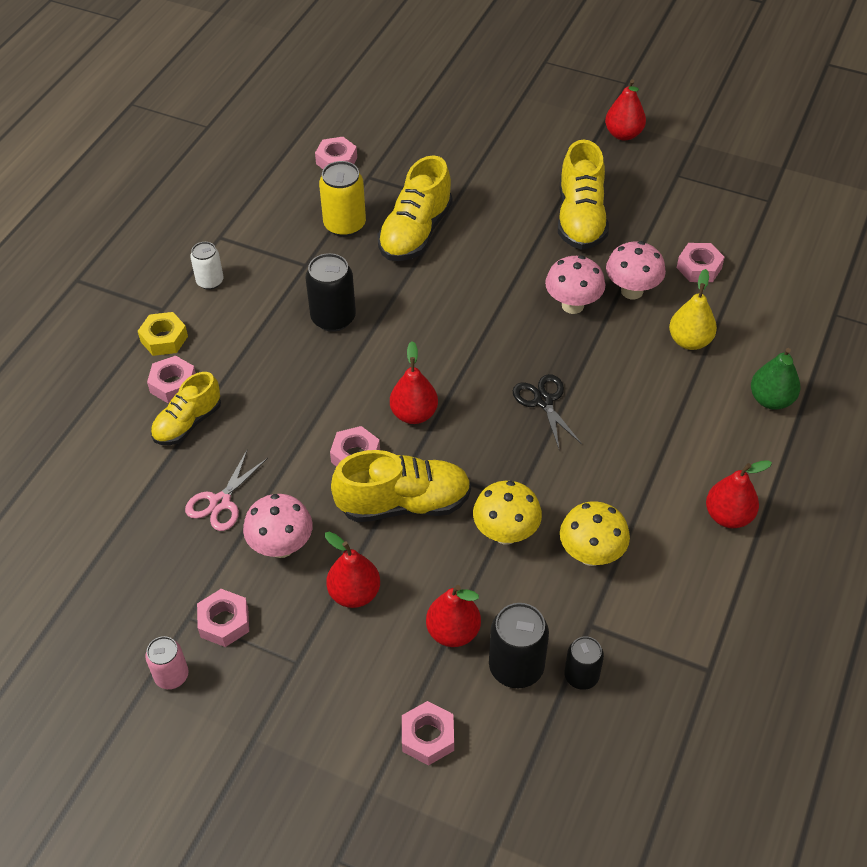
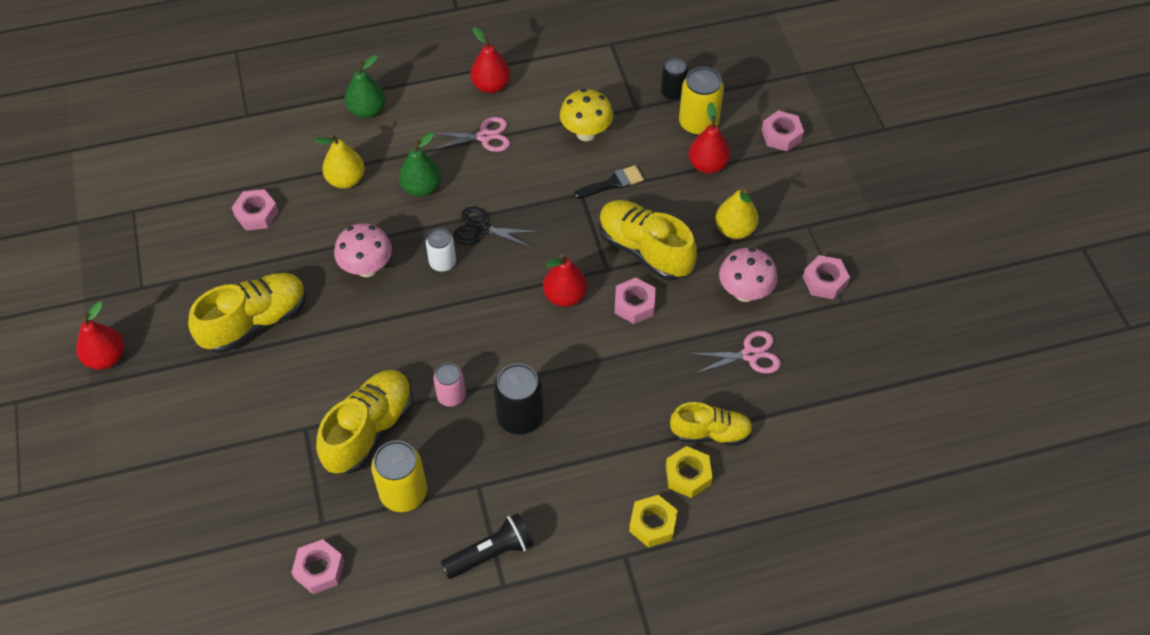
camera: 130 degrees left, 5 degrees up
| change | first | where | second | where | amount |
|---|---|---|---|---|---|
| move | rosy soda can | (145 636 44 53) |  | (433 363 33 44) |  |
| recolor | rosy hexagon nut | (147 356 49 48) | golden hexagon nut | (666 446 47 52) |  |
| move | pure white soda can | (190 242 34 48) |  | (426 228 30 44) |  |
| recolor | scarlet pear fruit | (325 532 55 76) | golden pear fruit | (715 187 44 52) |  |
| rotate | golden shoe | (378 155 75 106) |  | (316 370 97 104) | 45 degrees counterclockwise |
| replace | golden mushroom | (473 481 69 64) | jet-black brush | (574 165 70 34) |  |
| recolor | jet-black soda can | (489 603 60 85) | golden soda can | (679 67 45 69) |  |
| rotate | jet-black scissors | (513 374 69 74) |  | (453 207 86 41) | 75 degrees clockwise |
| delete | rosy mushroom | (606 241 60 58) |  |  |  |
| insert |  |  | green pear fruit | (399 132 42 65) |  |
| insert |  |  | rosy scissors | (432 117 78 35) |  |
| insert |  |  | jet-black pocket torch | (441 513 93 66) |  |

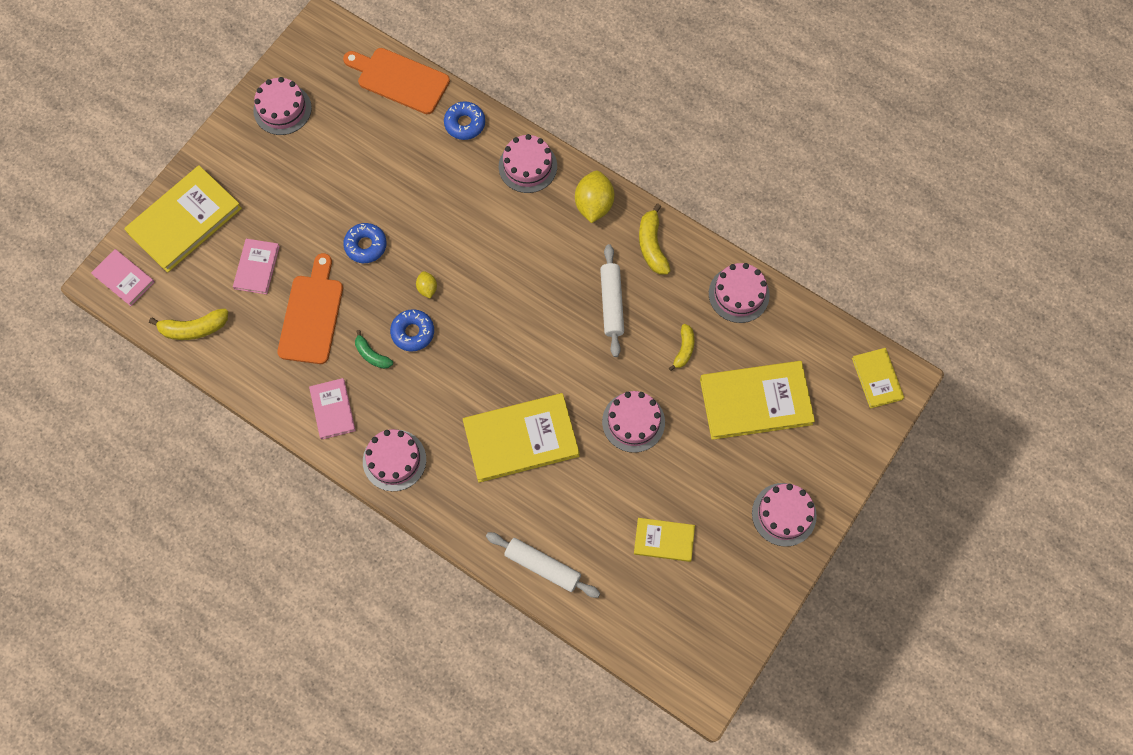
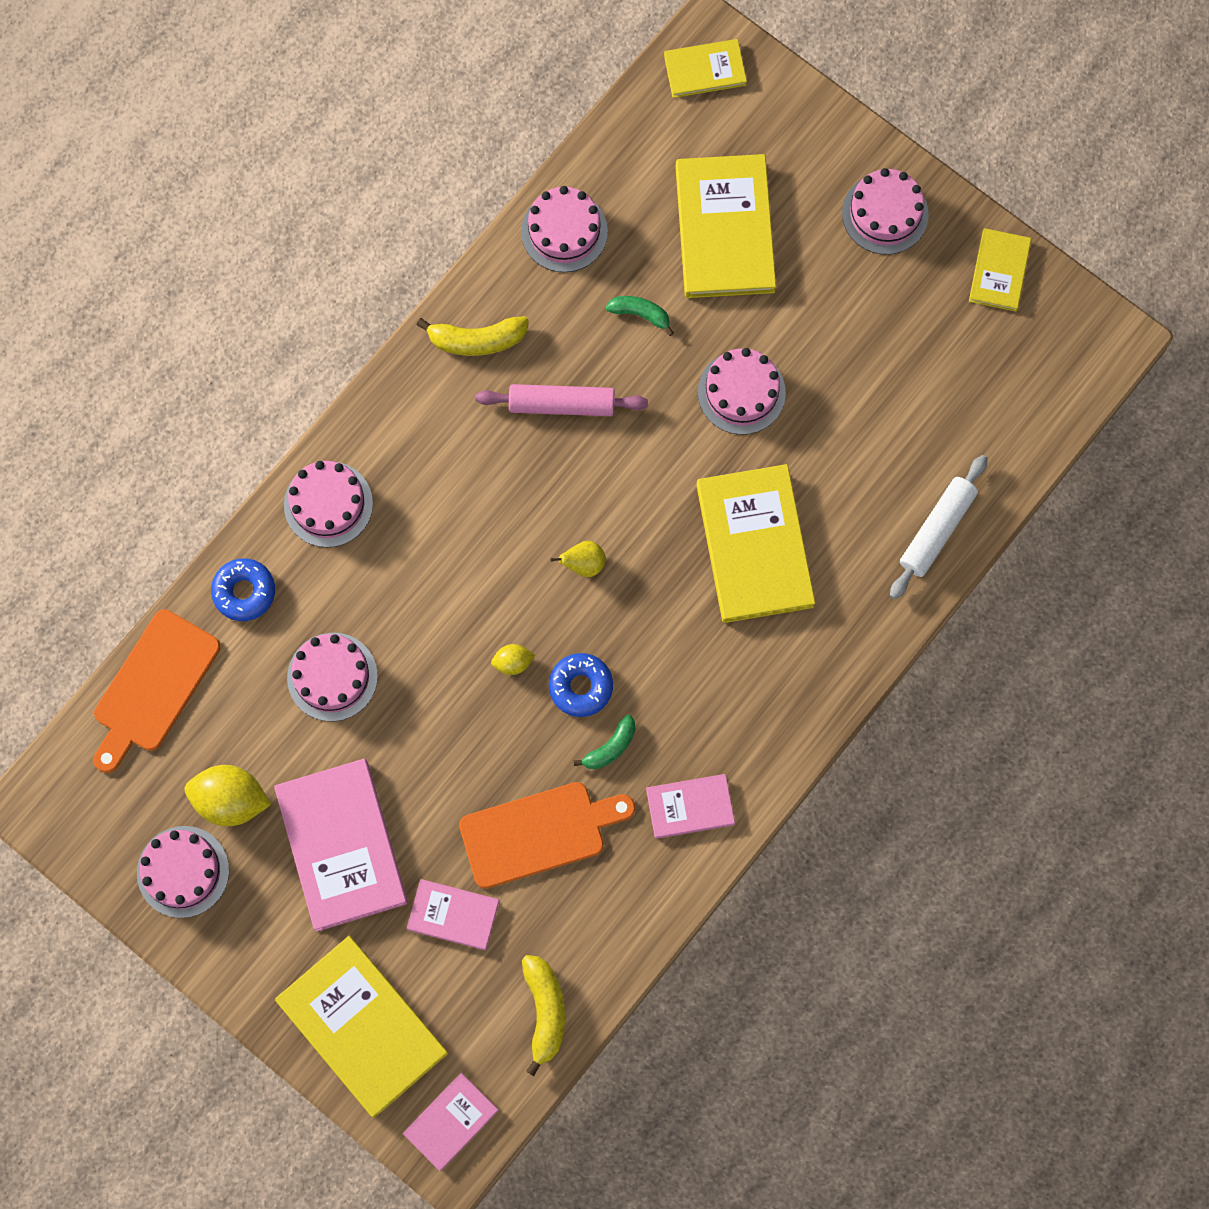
camera: 85 degrees left, 5 degrees up
| change | first | where | second | where | amount |
|---|---|---|---|---|---|
| rotate | bright orange chopping board | (277 253 66 111) |  | (459 782 176 107) | 150 degrees clockwise |
| delete | blue doughnut | (343 223 44 40) |  |  |  |
| move | rosy layer cake | (363 429 63 62) |  | (287 633 91 88) |  |
| move | golden toy lemon | (575 171 39 52) |  | (185 765 86 61) |  |
| recolor | pure white dough roller | (600 244 24 113) | rosy dough roller | (475 384 173 32) |  |
| move | golden hardback | (634 518 61 44) |  | (969 228 63 84) |  |
| recolor | golden toy banana | (669 324 25 47) | green toy banana | (606 296 68 40) |  |
| insert |  |  | rosy hardback | (274 759 134 173) |  |
| insert |  |  | golden pear fruit | (550 541 56 36) |  |

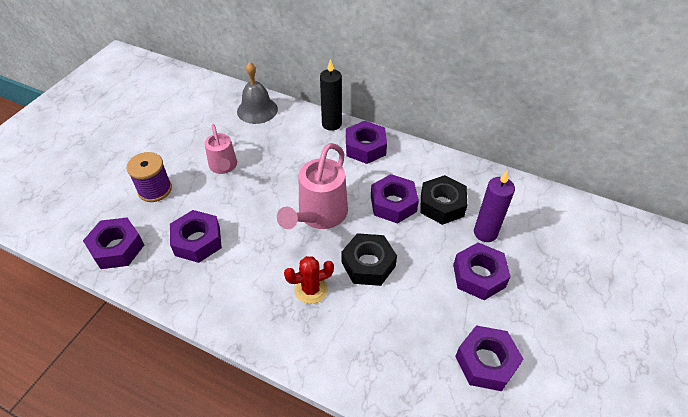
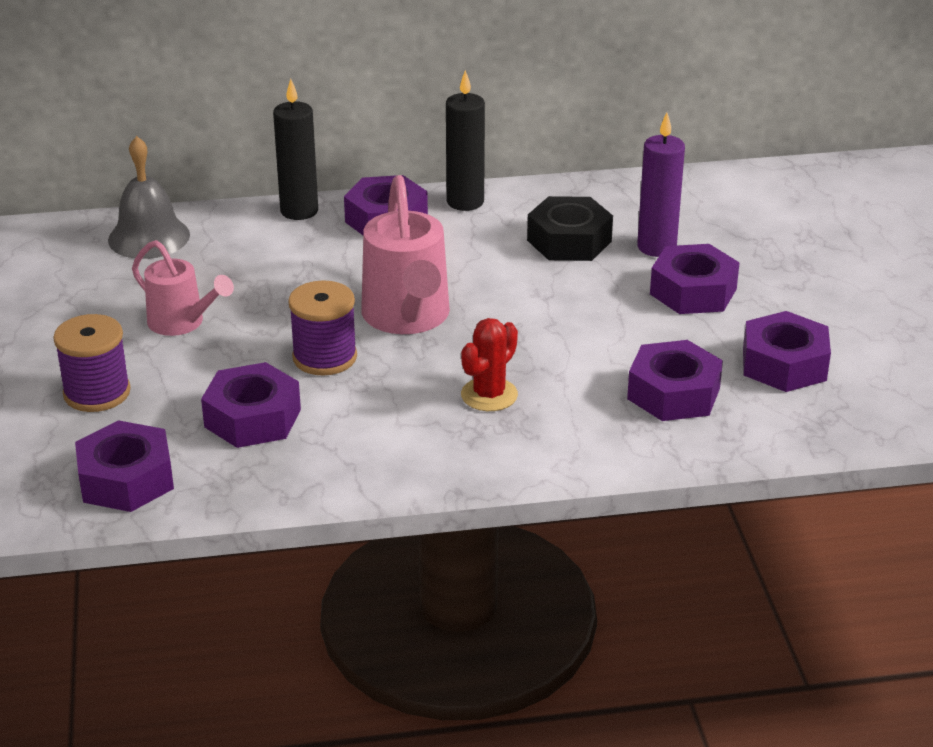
camera: 35 degrees left, 15 degrees down
| change | first | where | second | where | amount |
|---|---|---|---|---|---|
| delete | jet-black hexagon nut | (341 233 56 53) |  |  |  |
| move | violet hexagon nut | (371 174 48 50) |  | (627 340 96 81) |  |
| insert |  |  | violet bobbin | (288 280 69 96) |  |
| insert |  |  | jet-black wax candle | (446 70 39 141) |  |

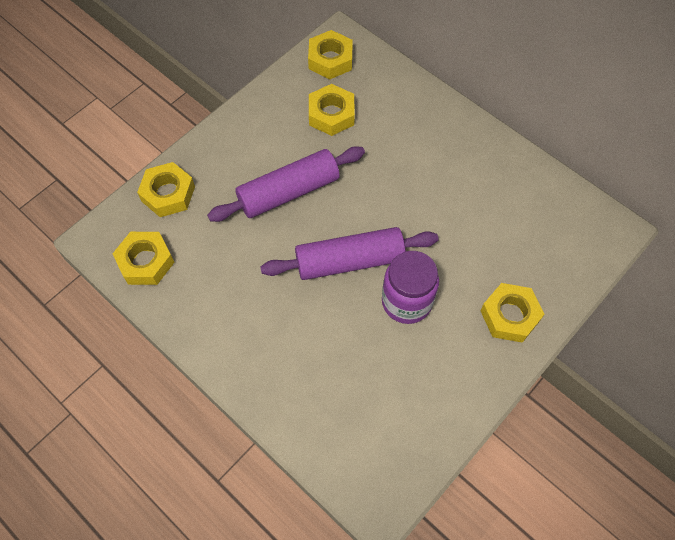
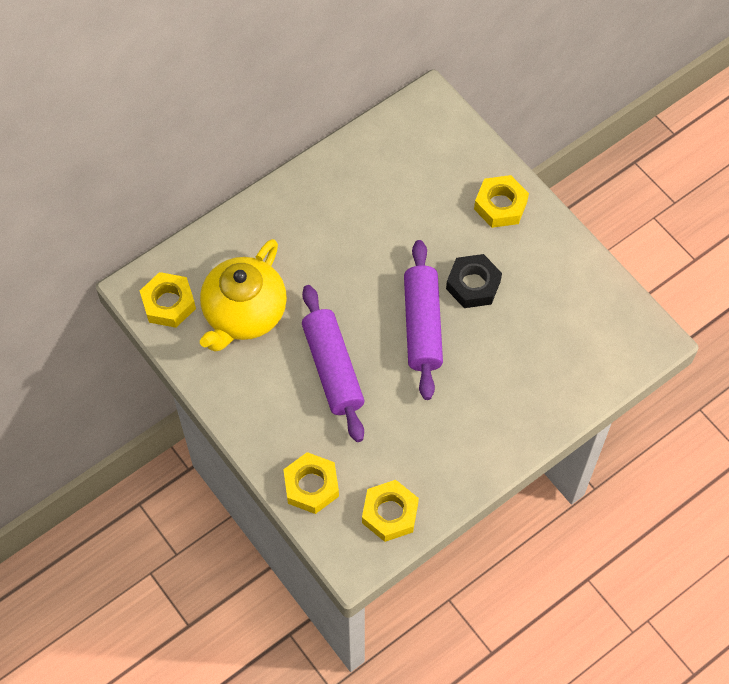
camera: 80 degrees left, 0 degrees up
| change | first | where | second | where | amount |
|---|---|---|---|---|---|
| replace | golden hexagon nut | (309 84 46 52) | golden tea pot | (200 239 87 113) |  |
| replace | violet preserve jar | (382 251 57 73) | jet-black hexagon nut | (446 254 56 54) |  |

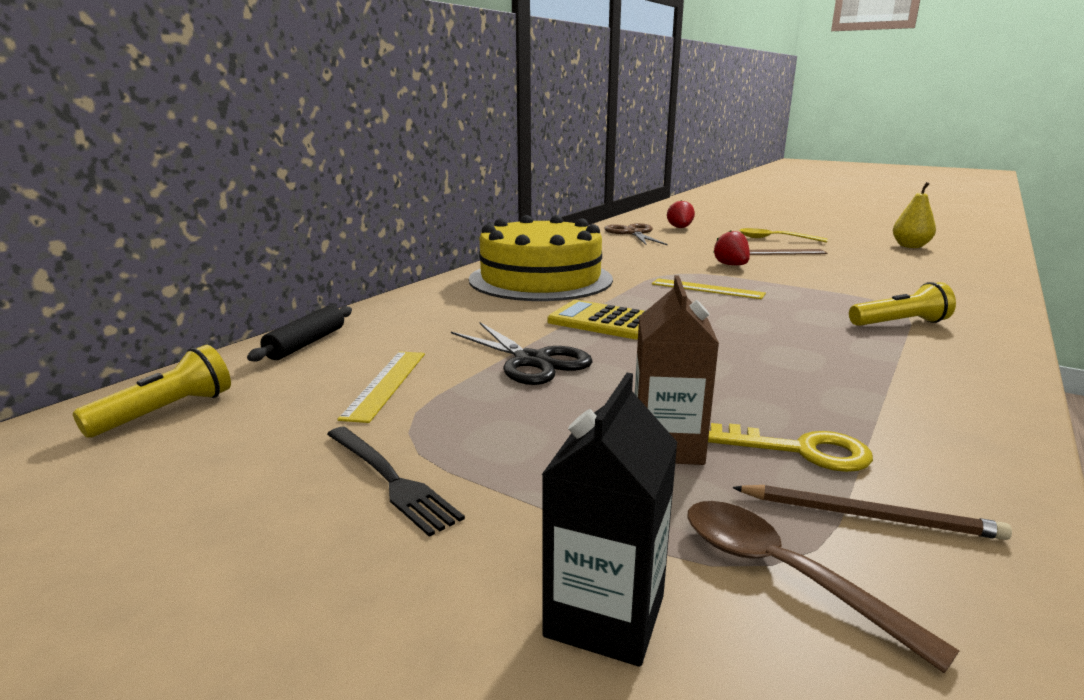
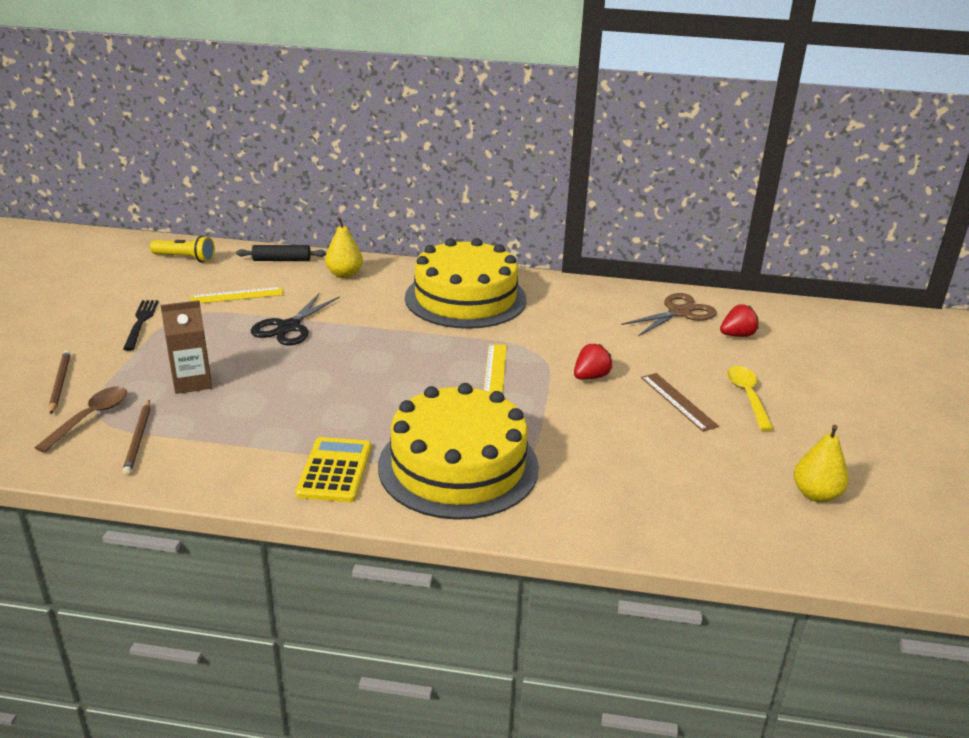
camera: 65 degrees right, 10 degrees up
| change | first | where | second | where | amount |
|---|---|---|---|---|---|
| rotate | jet-black fork | (327 427 138 110) |  | (123 300 36 51) | 150 degrees clockwise |
| replace | jet-black carton | (542 373 136 294) | dark brown wooden pencil | (49 350 22 64) |  |
| move | golden adding machine | (547 300 98 39) |  | (296 437 75 65) |  |
| delete | golden door key | (708 423 165 49) |  |  |  |
| replace | golden pocket torch | (849 282 107 44) | golden layer cake | (378 383 161 137) |  |
| insert |  |  | golden pear fruit | (325 217 38 61) |  |

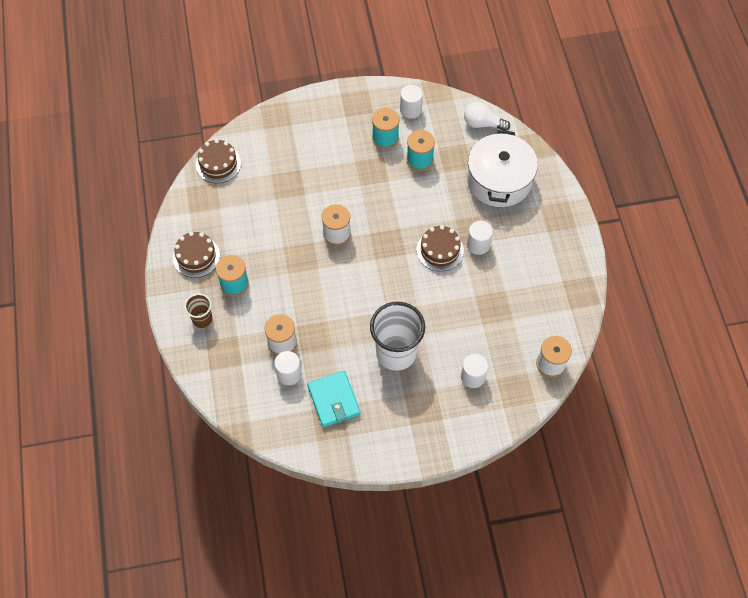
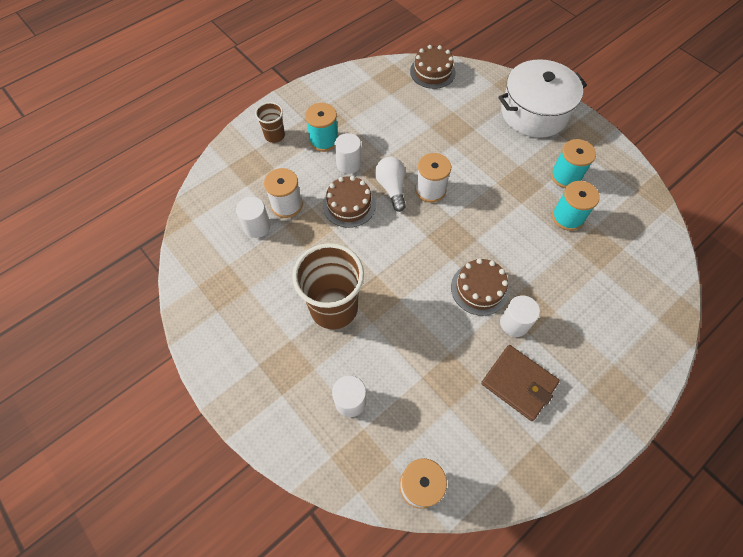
camera: 60 degrees right, 0 degrees up
| change | first | where | second | where | amount |
|---|---|---|---|---|---|
| move | dark brown layer cake | (173 232 47 46) |  | (323 176 53 52) |  |
| delete | aqua wallet | (307 371 53 56) |  |  |  |
| recolor | pure white beaker | (370 302 55 69) | dark brown beaker | (292 243 72 86) |  |
| move | pure white cylinder | (400 85 23 34) |  | (334 133 28 41) |  |
| move | pure white lightbulb | (464 102 46 29) |  | (375 157 31 55) |  |
| move | pure white cooking pot | (467 130 71 77) |  | (499 59 88 79) |  |
| insert |  |  | dark brown wallet | (481 345 79 76) |  |

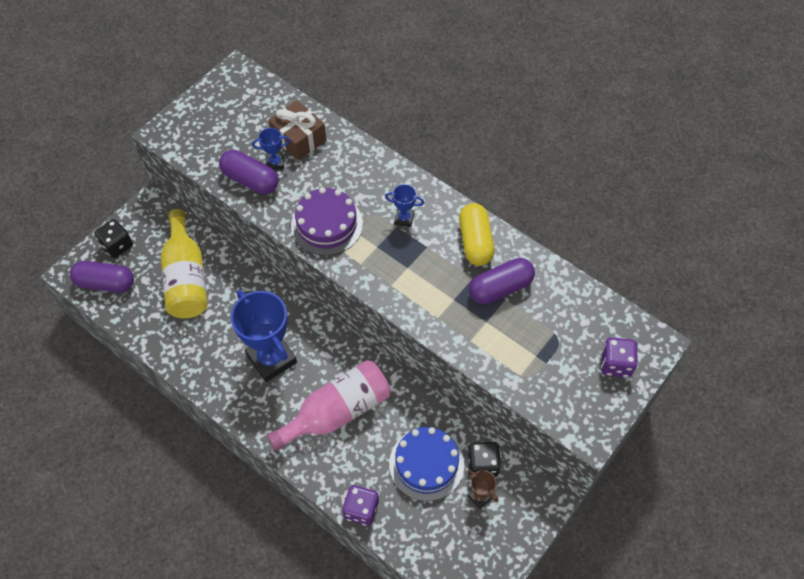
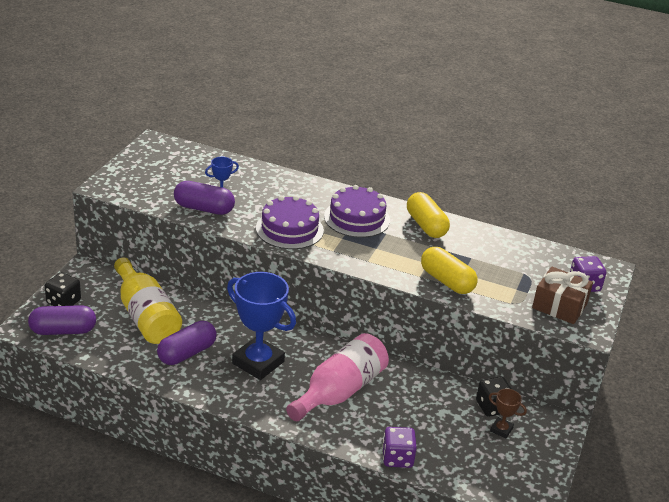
camera: 20 degrees left, 25 degrees down
| change | first | where | second | where | amount |
|---|---|---|---|---|---|
| move | dark brown wrapped gift | (268 100 58 61) |  | (532 267 61 57) |  |
| replace | blue award cup | (385 184 39 43) | violet layer cake | (324 185 66 53) |  |
| delete | blue layer cake | (389 427 75 74) |  |  |  |
| move | violet pill shape | (469 258 66 46) |  | (157 321 60 44) |  |
| insert |  |  | golden pill shape | (421 247 57 47) |  |

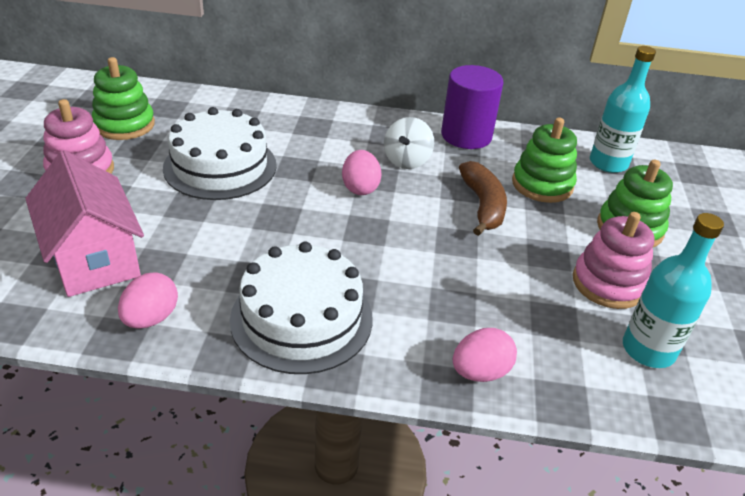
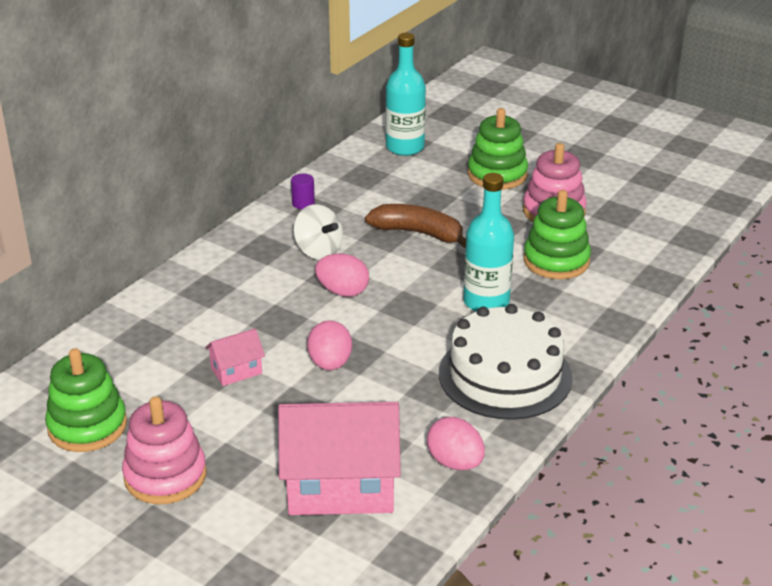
camera: 60 degrees left, 5 degrees down
| change | first | where | second | where | amount |
|---|---|---|---|---|---|
| replace | pure white layer cake | (163 107 114 93) | rosy house | (205 328 60 58) |  |
| resize | violet cylinder | (441 65 63 84) |  | (291 173 24 36) | x0.40 |
| move | rosy egg | (453 328 64 54) |  | (307 320 45 50) |  |
| move | green stacking toy | (512 118 65 85) |  | (523 190 68 89) |  |
| move | aqua drink bottle | (623 213 101 155) |  | (463 173 51 139) |  |

